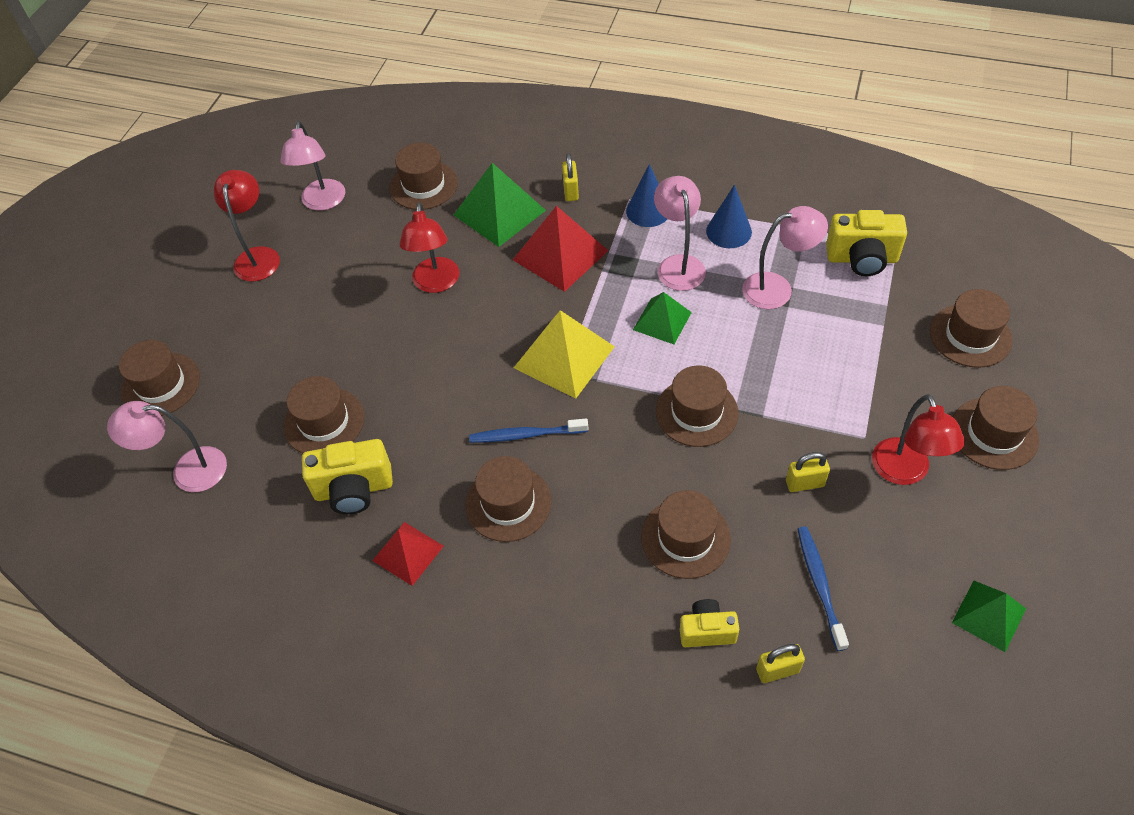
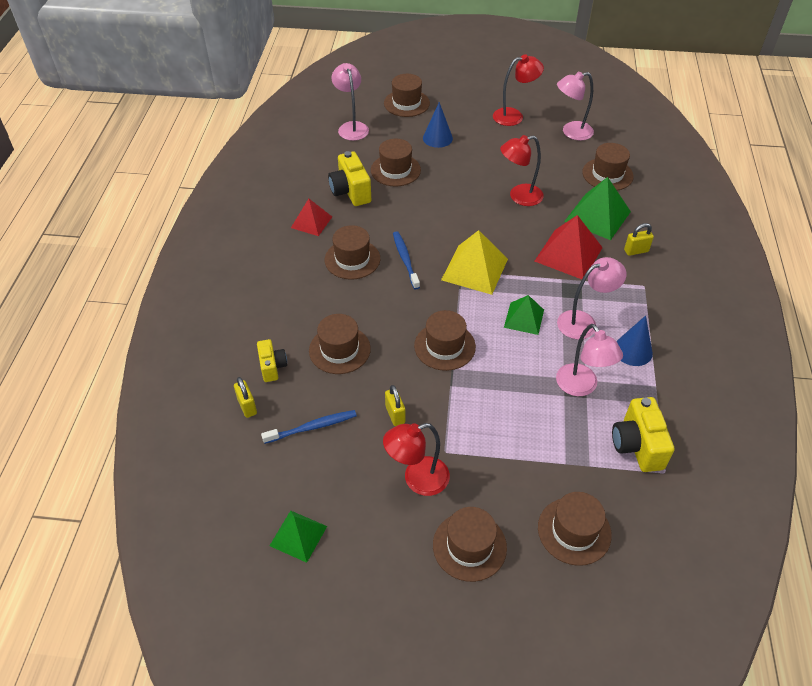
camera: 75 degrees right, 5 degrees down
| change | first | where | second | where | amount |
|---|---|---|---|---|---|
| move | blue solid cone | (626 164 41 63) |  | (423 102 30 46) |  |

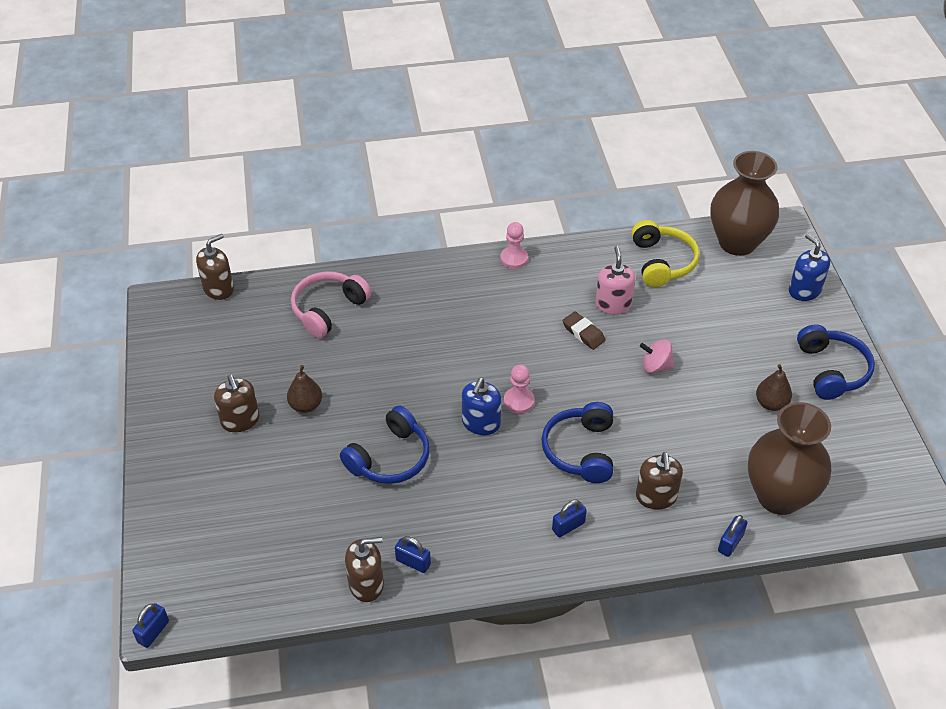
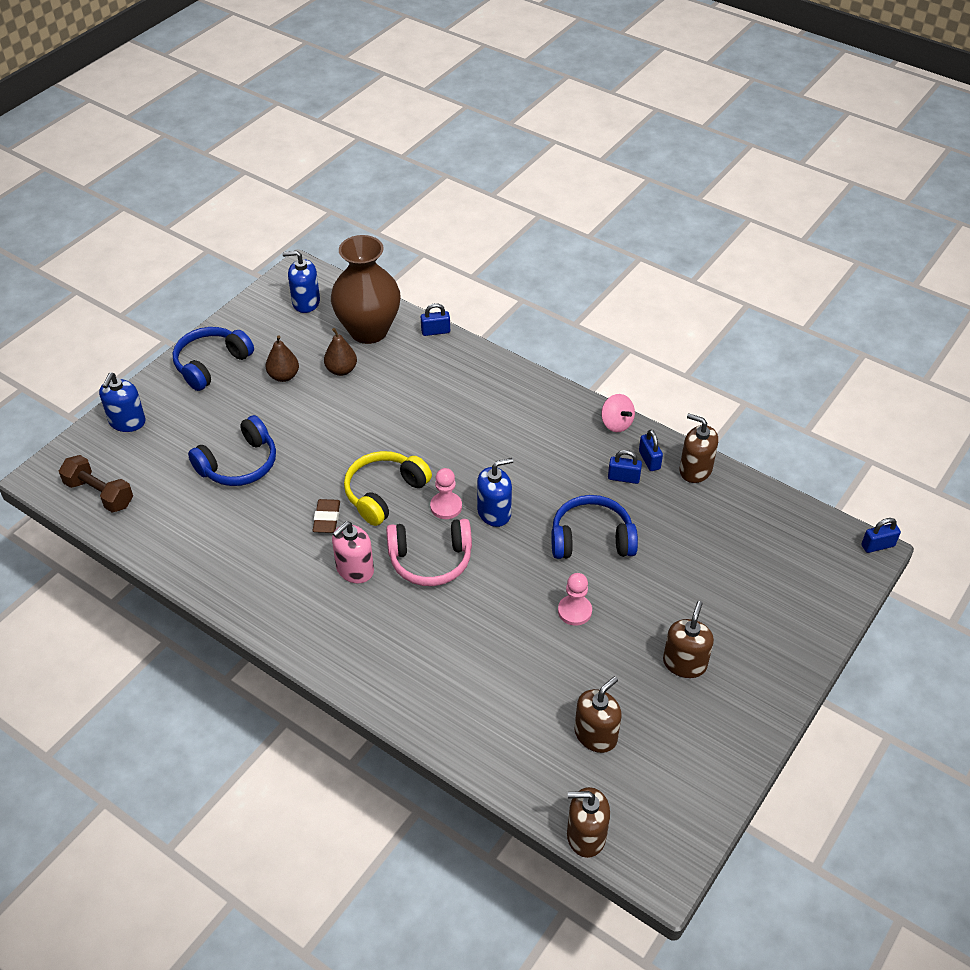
camera: 135 degrees left, 0 degrees up
| change | first | where | second | where | amount |
|---|---|---|---|---|---|
| move | dark brown pear fruit | (287 365 35 48) |  | (324 328 33 48) |  |
| move | rosy headphones | (291 272 80 66) |  | (386 519 86 67) |  |
| move | rosy game pawn | (500 222 28 47) |  | (558 573 34 53) |  |
| move | blue headphones | (542 402 71 81) |  | (188 415 88 71) |  |
| move | blue padlock | (552 500 35 37) |  | (608 450 34 34) |  |
| move | rosy soap dispenser | (595 246 40 68) |  | (332 521 42 62) |  |
| move | golden headphones | (632 220 68 67) |  | (344 451 88 75) |  |
| move | dark brown soap dispenser | (636 452 47 58) |  | (575 676 46 77) |  |
| move | rosy toy top | (640 339 34 34) |  | (601 394 34 38) |  |
| replace | dark brown vase | (710 151 69 105) | dark brown dumbbell | (59 455 74 58) |  |
| insert |  |  | blue soap dispenser | (282 251 38 62) |  |

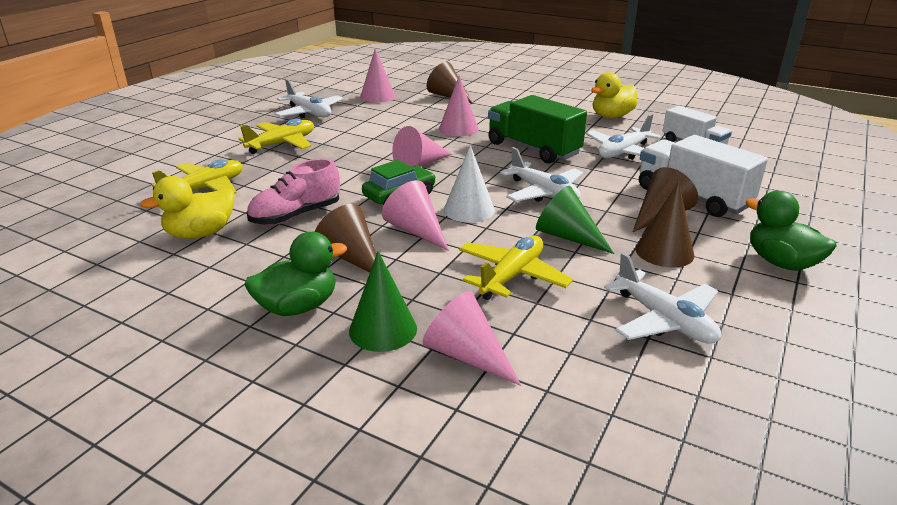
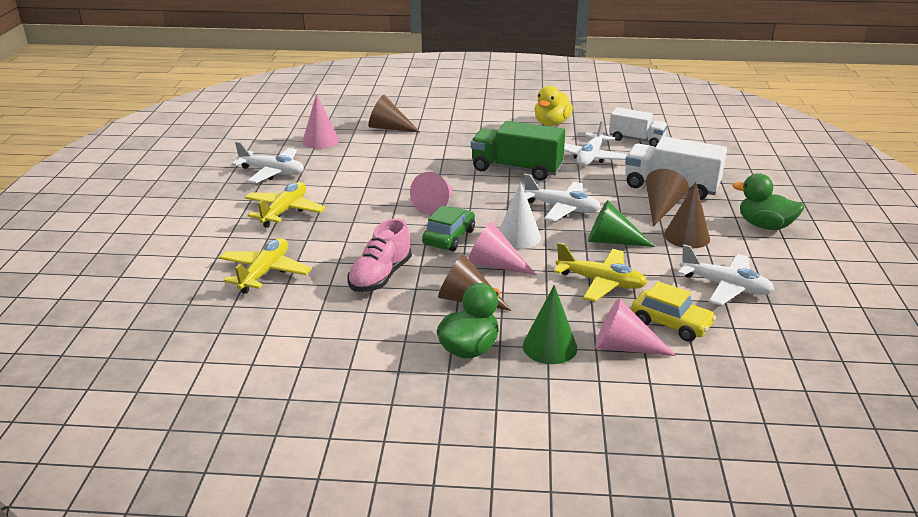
camera: 25 degrees left, 0 degrees up
| change | first | where | second | where | amount |
|---|---|---|---|---|---|
| delete | golden rubber duck | (140 176 95 63) |  |  |  |
| delete | rosy solid cone | (439 76 40 60) |  |  |  |
| rotate | golden aeroplane | (459 236 114 64) |  | (554 242 93 60) | 105 degrees clockwise |
| insert |  |  | golden automobile | (631 281 85 61) |  |

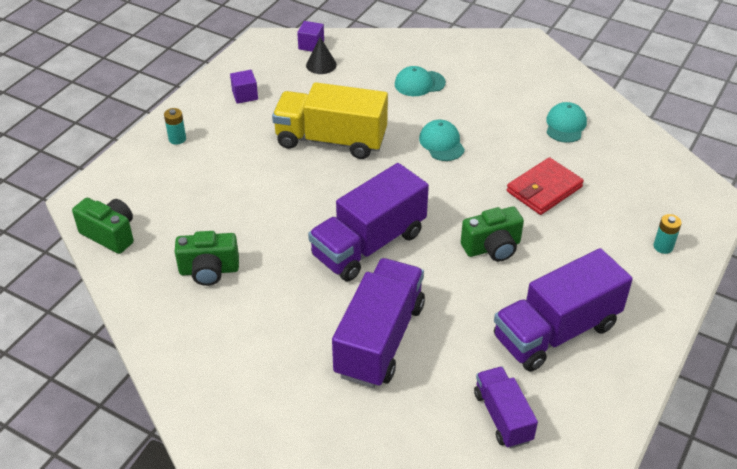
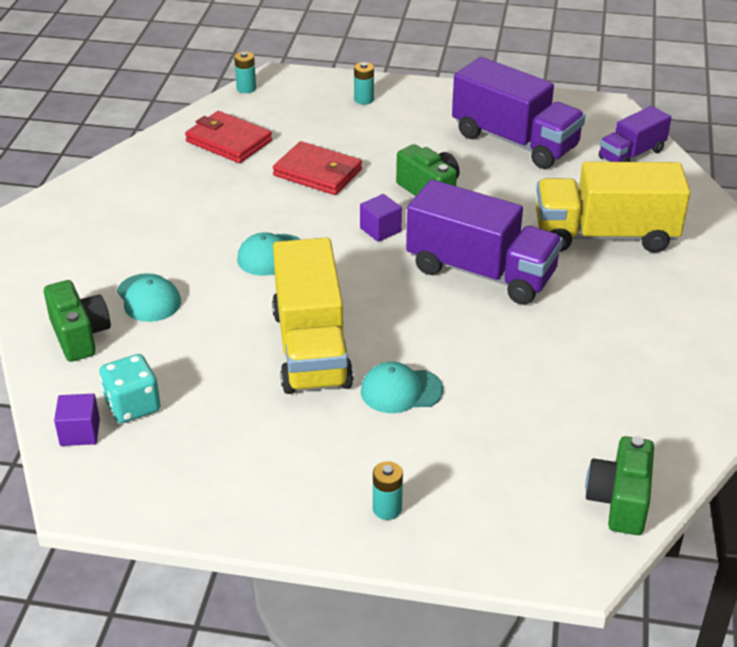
camera: 110 degrees left, 5 degrees down
| change | first | where | second | where | amount |
|---|---|---|---|---|---|
| move | green compact camera | (175 231 64 55) |  | (44 280 67 82) |  |
| move | violet solid cube | (230 70 28 34) |  | (360 194 42 48) |  |
| replace | jet-black solid cone | (306 37 31 37) | aqua game die | (99 354 62 69) |  |
| recolor | violet truck | (332 258 93 130) | golden truck | (536 162 154 91) |  |
| move | aqua cap | (546 102 41 41) |  | (361 362 82 51) |  |
| insert |  |  | scarlet wallet | (185 111 87 52) |  |
| insert |  |  | aqua power cell | (234 51 22 42) |  |

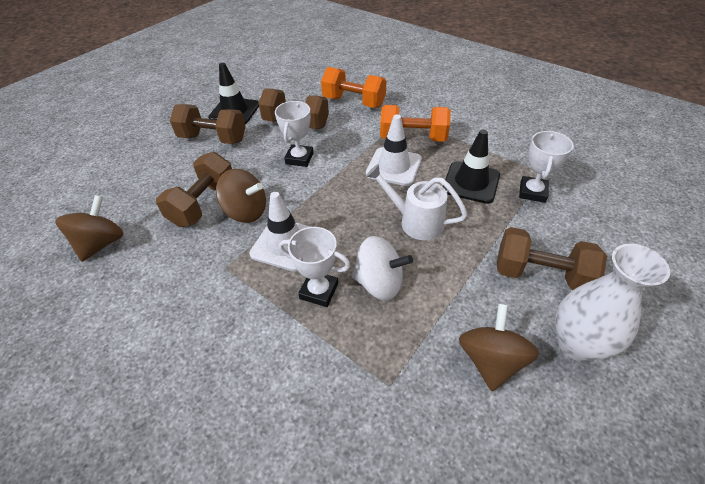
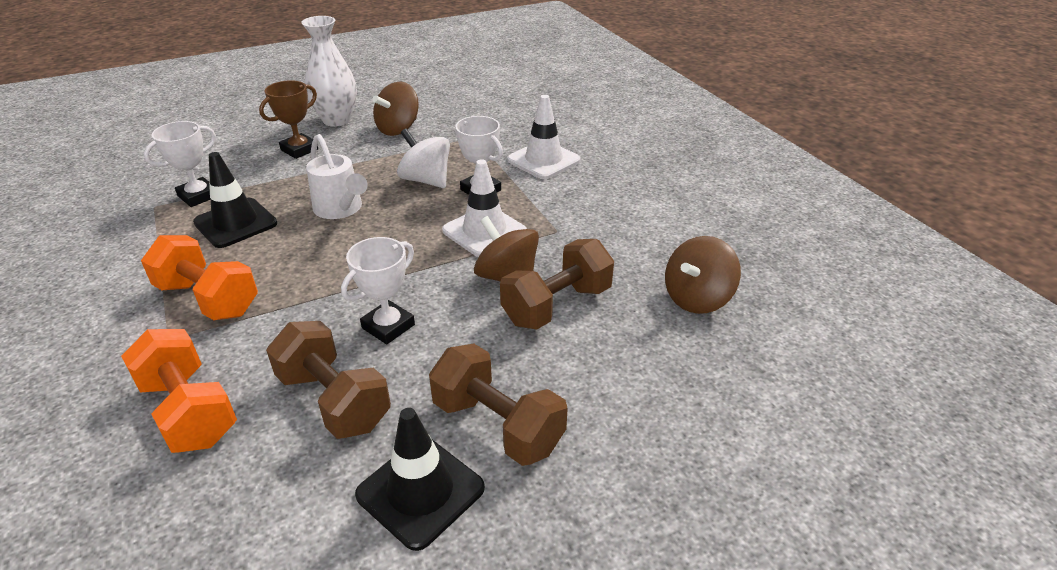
camera: 155 degrees left, 10 degrees down
| change | first | where | second | where | amount |
|---|---|---|---|---|---|
| move | pure white traffic cone | (366 115 56 71) |  | (507 95 74 84) |  |
| replace | dark brown dumbbell | (497 227 110 63) | dark brown award cup | (259 80 59 79) |  |

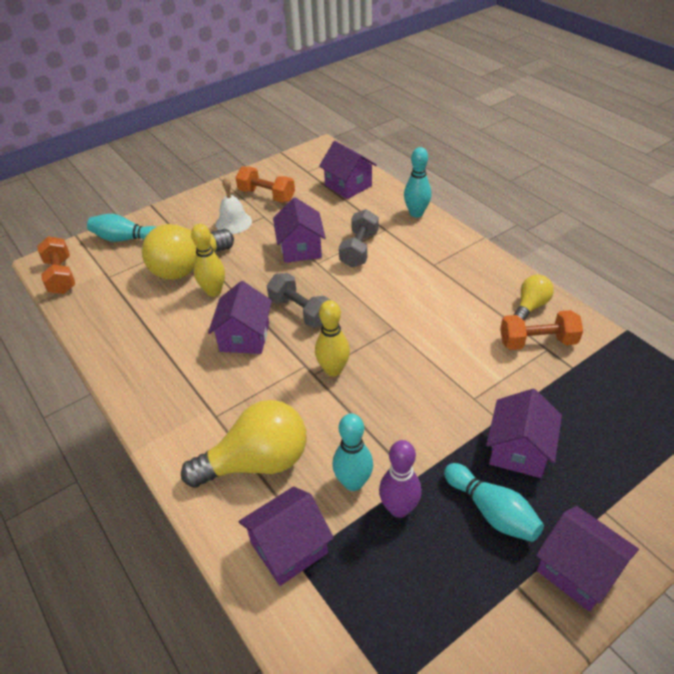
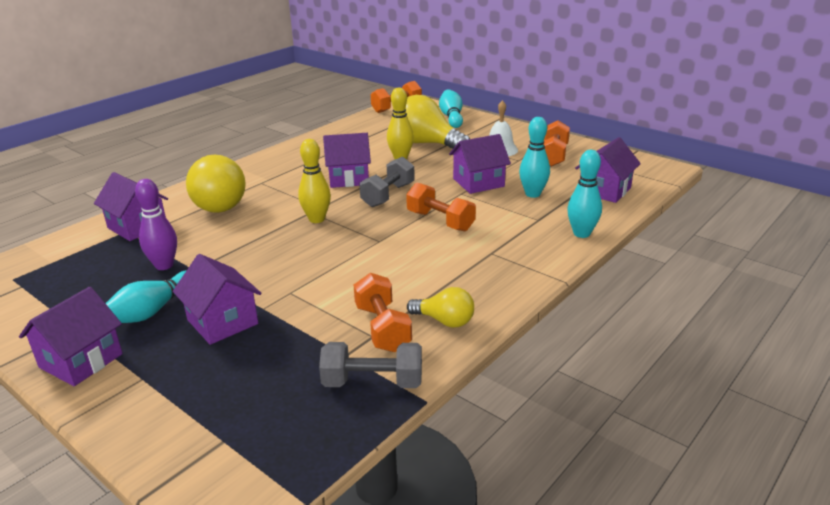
camera: 75 degrees right, 15 degrees down
| change | first | where | second | where | amount |
|---|---|---|---|---|---|
| move | aqua tenpin | (332 414 41 77) |  | (519 117 31 81) |  |
| move | gray dumbbell | (339 209 40 59) |  | (319 342 103 46) |  |
| rotate | violet house | (486 389 76 89) |  | (173 254 88 91) | 45 degrees clockwise |
| insert |  |  | bright orange dumbbell | (406 183 70 48) |  |

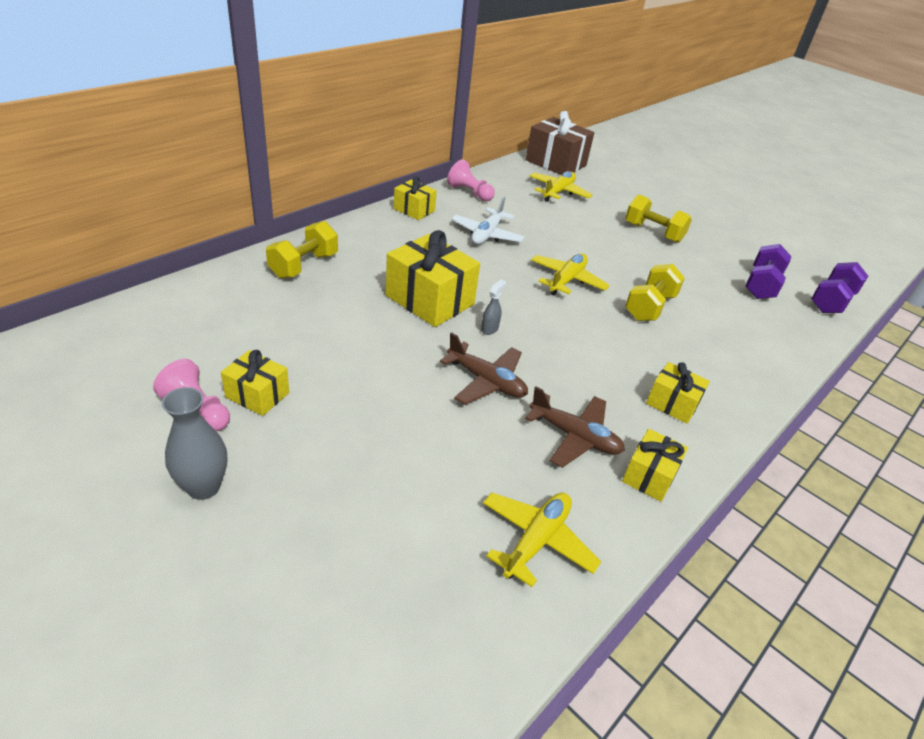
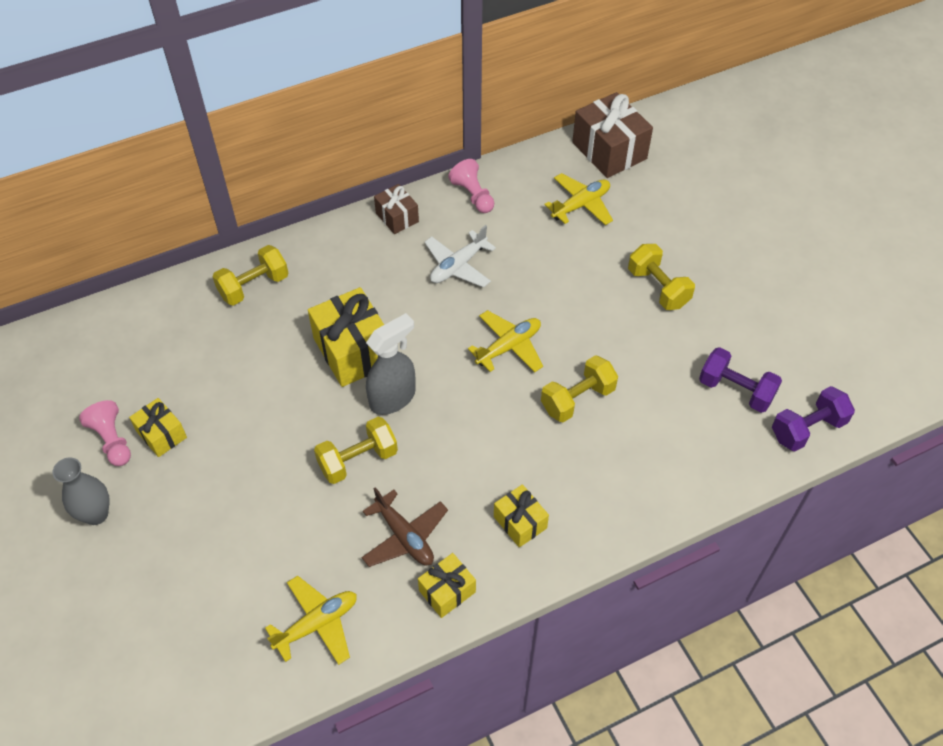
camera: 25 degrees right, 15 degrees up
| change | first | where | second | where | amount |
|---|---|---|---|---|---|
| recolor | golden wrapped gift | (394 177 43 43) | dark brown wrapped gift | (374 184 45 50) |  |
| replace | dark brown aeroplane | (440 332 88 73) | golden dumbbell | (314 417 84 67) |  |
| resize | gray spray bottle | (481 280 25 55) |  | (366 313 50 102) | x2.20 |
| rotate | violet dumbbell | (745 244 46 55) |  | (699 347 83 66) | 75 degrees clockwise |

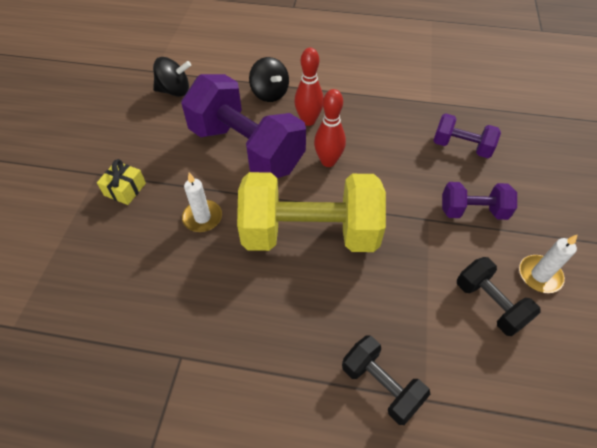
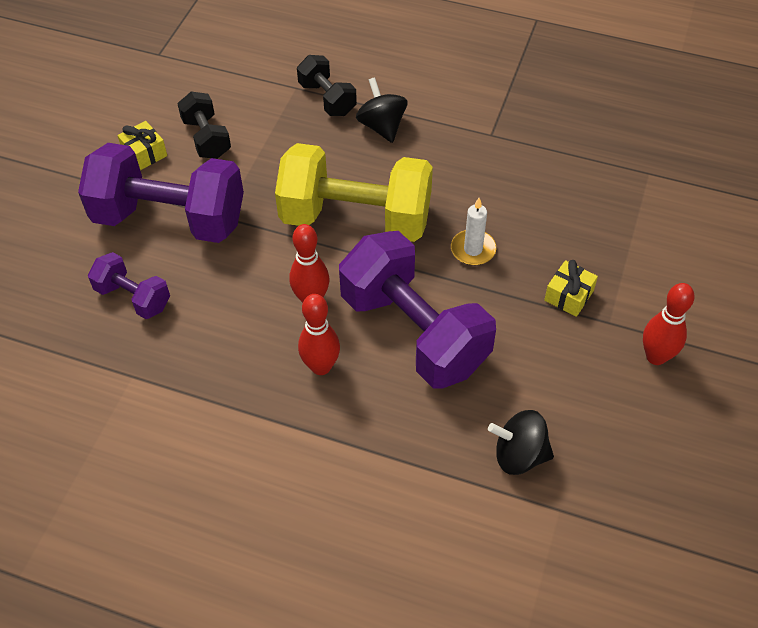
camera: 170 degrees left, 0 degrees up
| change | first | where | second | where | amount |
|---|---|---|---|---|---|
| move | jet-black toy top | (249 57 40 45) |  | (356 77 52 66) |  |
| resize | violet dumbbell | (442 182 75 38) |  | (78 143 166 100) | x2.01 |
| replace | pure white wax candle | (519 234 59 59) | golden wrapped gift | (118 121 49 49) |  |
| insert |  |  | scarlet tenpin | (643 283 52 82) |  |

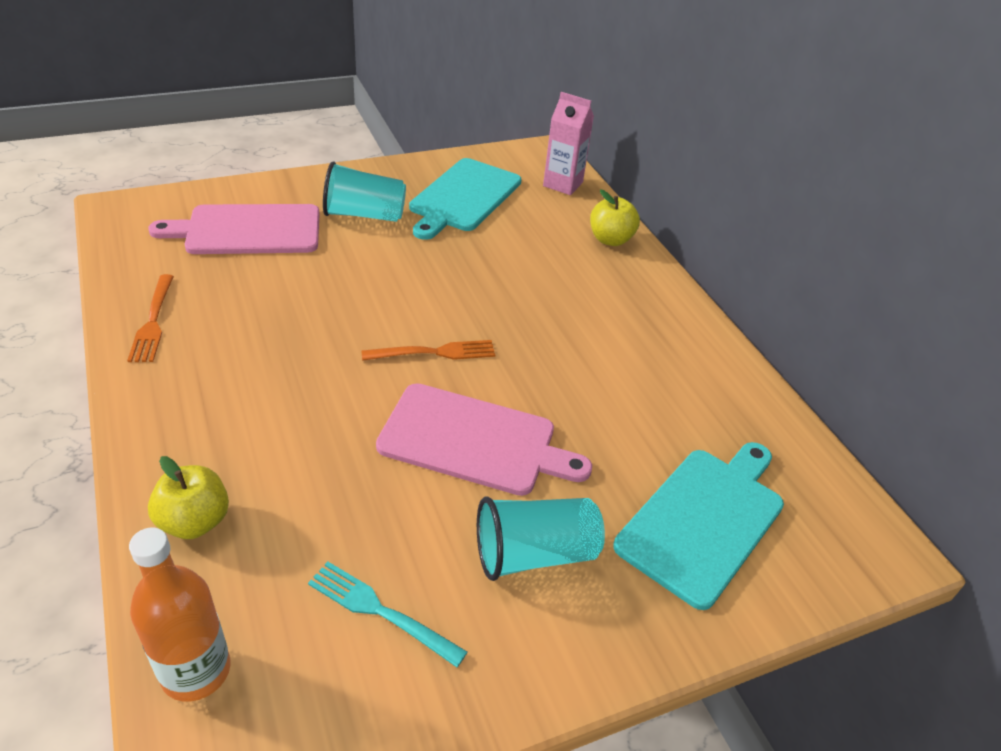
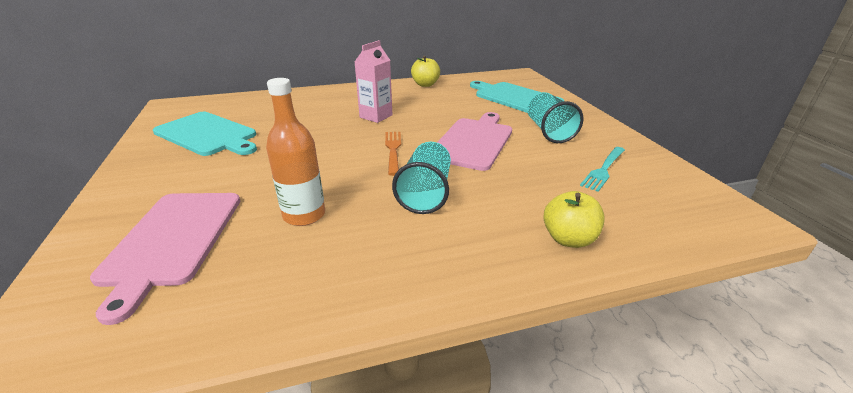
camera: 80 degrees left, 10 degrees down
| change | first | where | second | where | amount |
|---|---|---|---|---|---|
| delete | bright orange fork | (127 274 47 88) |  |  |  |
| move | bright orange drink bottle | (129 528 101 174) |  | (266 78 59 148) |  |
| move | aqua beaker | (323 161 83 61) |  | (392 142 59 72) |  |
| move | rosy carton | (543 92 51 103) |  | (355 40 37 83) |  |
| move | golden toy apple | (590 190 50 56) |  | (411 56 29 31) |  |

